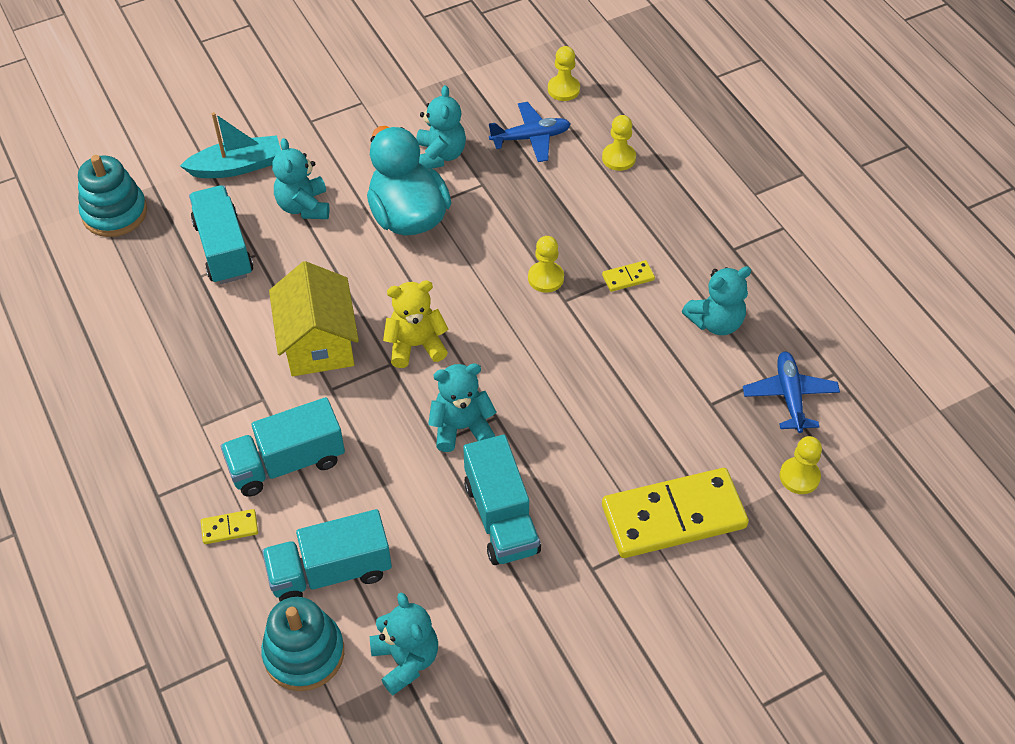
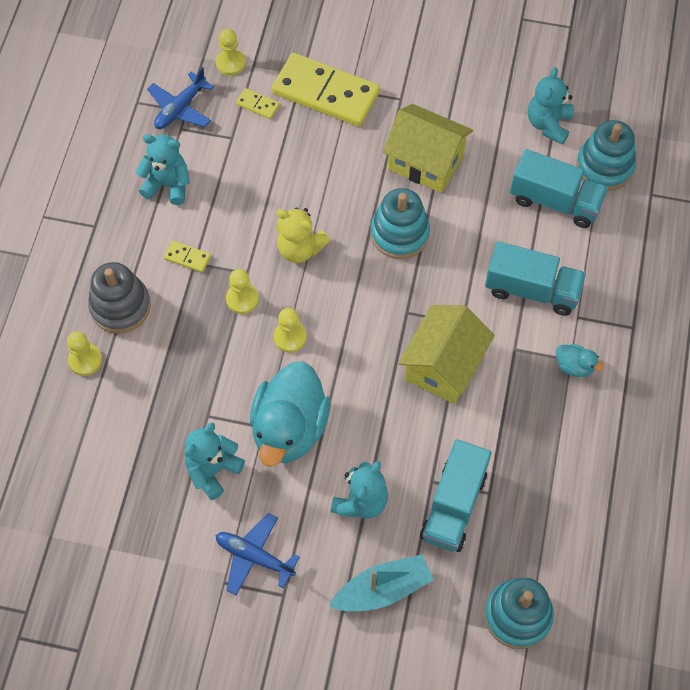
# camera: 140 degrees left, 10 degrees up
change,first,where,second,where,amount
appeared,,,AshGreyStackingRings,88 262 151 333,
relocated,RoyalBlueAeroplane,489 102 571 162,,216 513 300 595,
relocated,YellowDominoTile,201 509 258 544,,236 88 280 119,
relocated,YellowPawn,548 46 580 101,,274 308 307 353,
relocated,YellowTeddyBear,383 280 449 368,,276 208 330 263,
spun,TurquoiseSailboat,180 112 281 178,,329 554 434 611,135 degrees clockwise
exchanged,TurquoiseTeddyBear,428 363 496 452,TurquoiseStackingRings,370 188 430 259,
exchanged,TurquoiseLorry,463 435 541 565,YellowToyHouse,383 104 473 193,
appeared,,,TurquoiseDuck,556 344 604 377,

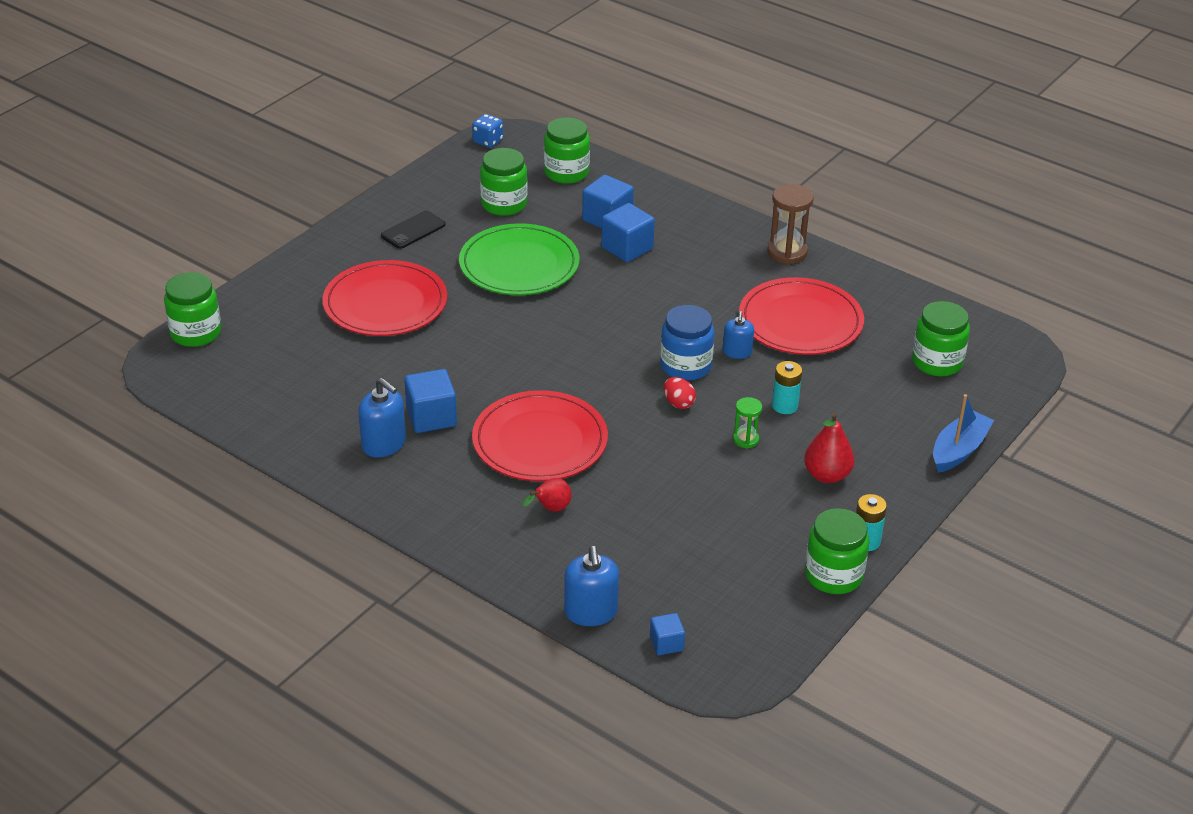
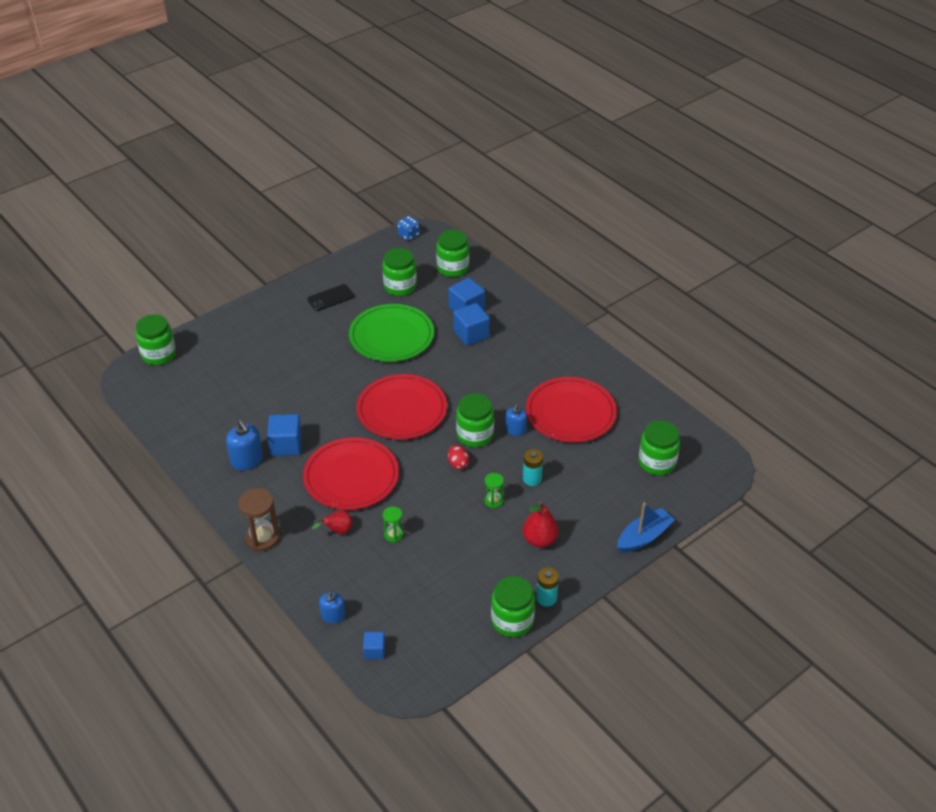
# camera: 15 degrees right, 5 degrees up
change,first,where,second,where,amount
relocated,RussetSandTimer,767 184 814 264,,238 488 280 551,
size,RoyalBlueSoapDispenser,564 546 619 626,,319 591 346 624,x0.65
relocated,CrimsonFlatDish,322 260 447 336,,356 374 447 440,
appeared,,,LeafGreenSandTimer,383 506 404 542,
colour,RoyalBlueJar,660 305 714 380,LeafGreenJar,456 393 494 447,

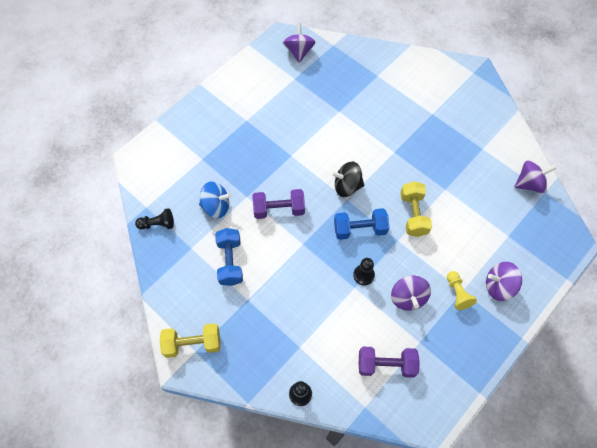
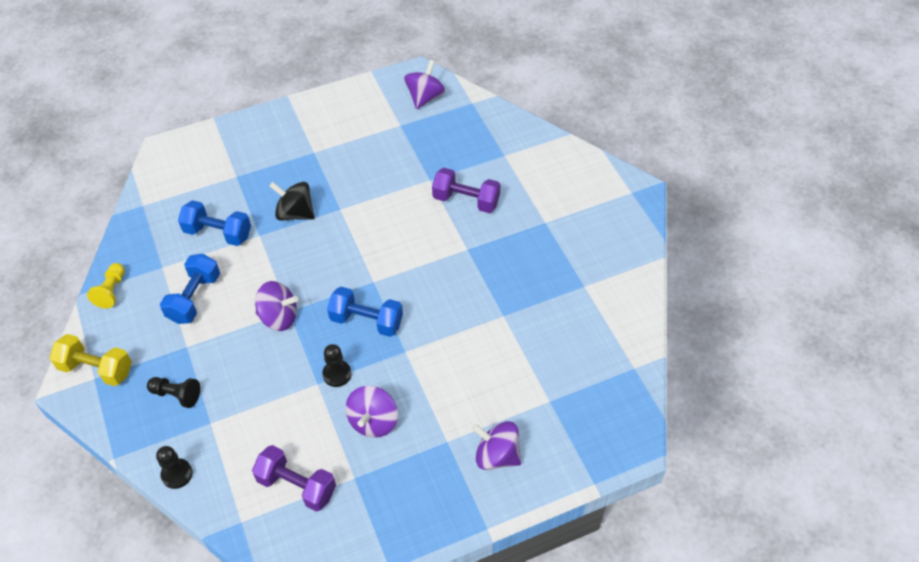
# camera: 25 degrees right, 10 degrees down
change,first,where,second,where,amount
relocated,YellowPawn,447 271 477 310,,87 263 125 309,
relocated,JetBlackPawn,135 208 174 230,,147 377 200 408,
exchanged,RoyalBlueWhirligig,199 181 232 218,RoyalBlueHandWeight,178 200 251 246,
relocated,VioletWhirligig,514 160 557 193,,255 281 298 331,
relocated,JetBlackWhirligig,331 162 364 197,,269 182 315 221,
relocated,VioletHandWeight,253 189 305 219,,432 168 500 213,
missing,YellowHandWeight,400 181 432 237,,,

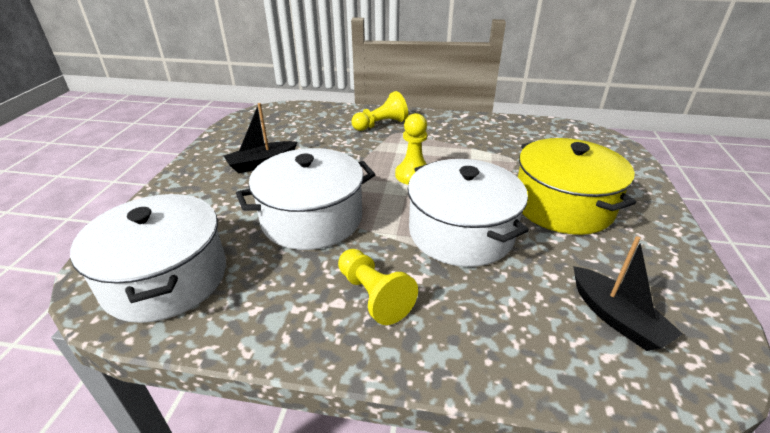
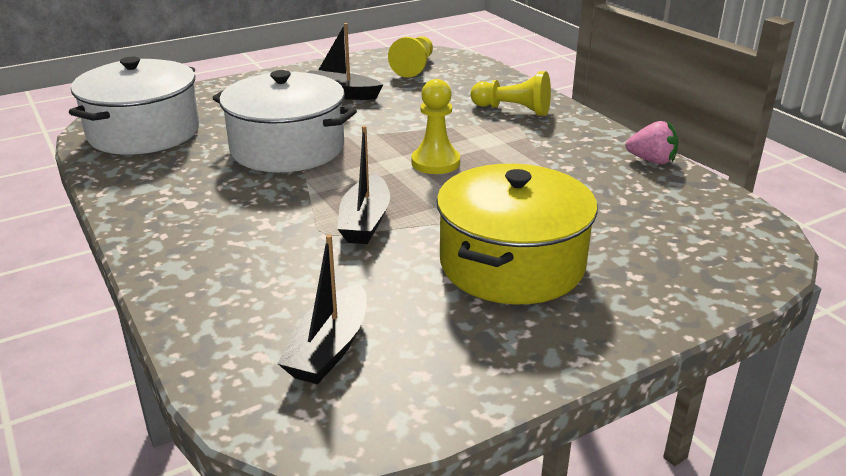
# camera: 50 degrees right, 5 degrees down
change,first,where,second,where,amount
exchanged,PureWhiteCookingPot,408 159 529 267,JetBlackSailboat,337 126 390 244,
relocated,YellowPawn,338 249 418 325,,388 36 433 77,
appeared,,,RosePinkStrawberry,626 121 678 164,

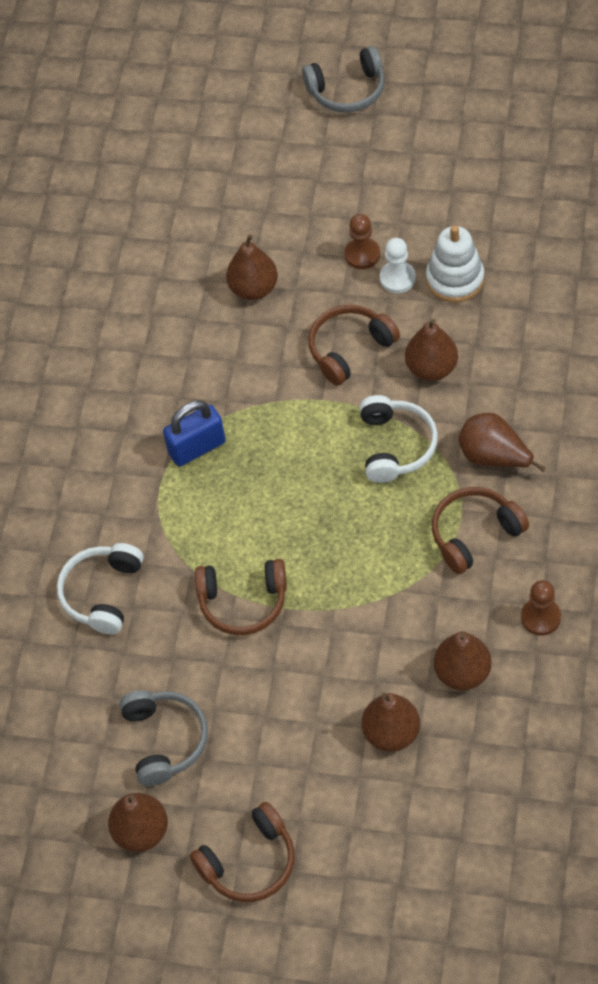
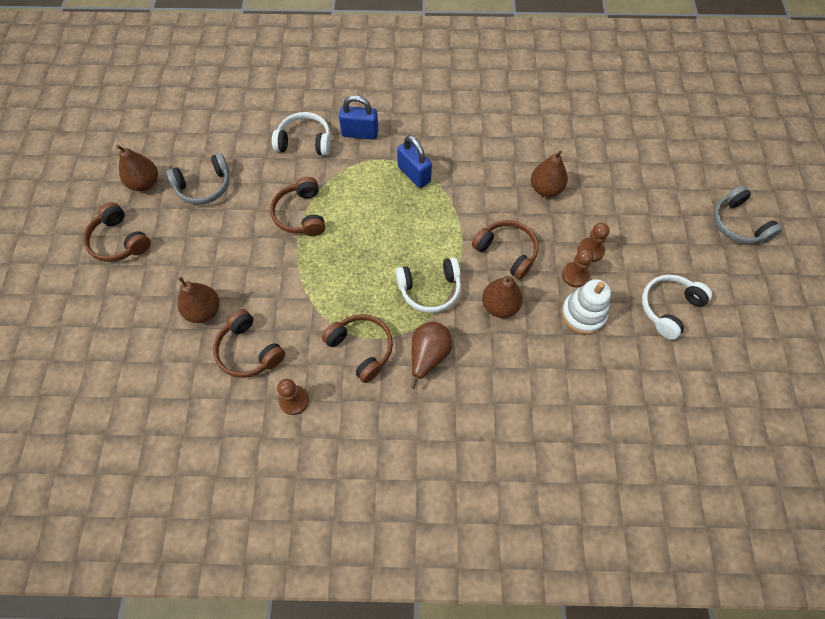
# camera: 75 degrees right, 5 degrees up
change,first,where,second,where,amount
exchanged,RussetPear,434 632 491 690,RussetOverEarHeadphones,213 309 285 378,
appeared,,,RoyalBluePadlock,339 95 378 139,
colour,PureWhitePawn,380 238 416 293,RussetPawn,562 248 593 287,
appeared,,,PureWhiteOverEarHeadphones,642 275 712 340,

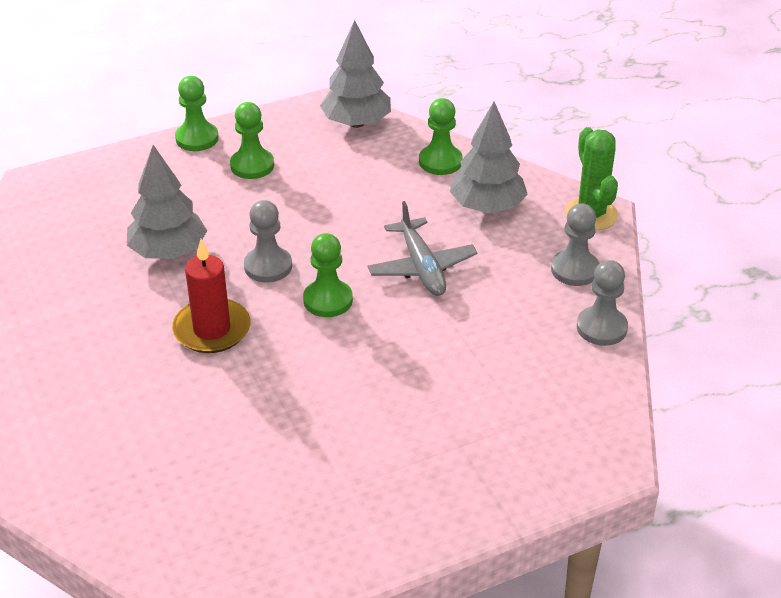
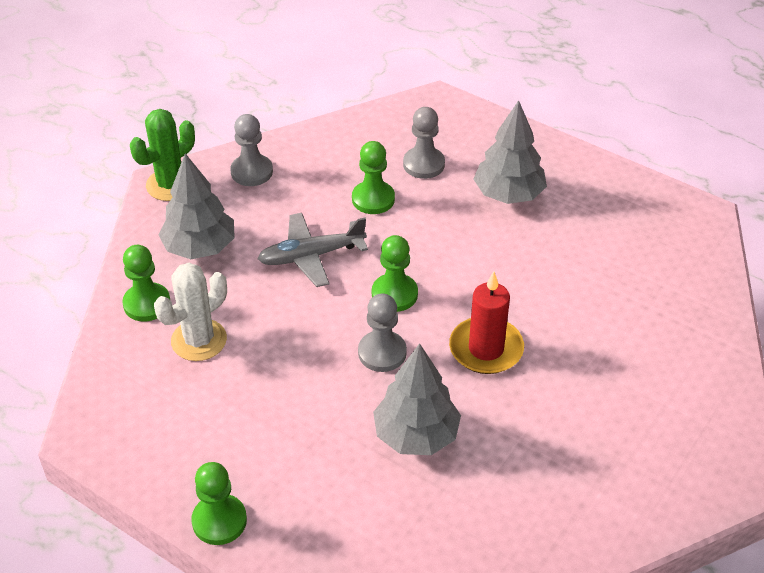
# camera: 120 degrees left, 5 degrees up
change,first,where,second,where,amount
appeared,,,PureWhitePricklyPlant,154 263 227 361,
spun,AshGreyAeroplane,368 201 477 296,,258 213 368 287,150 degrees counterclockwise
relocated,LeafGreenPawn,230 102 274 179,,352 141 395 214,
relocated,AshGreyPawn,577 260 628 346,,403 107 445 179,
relocated,AshGreyTree,320 20 391 128,,473 100 547 204,

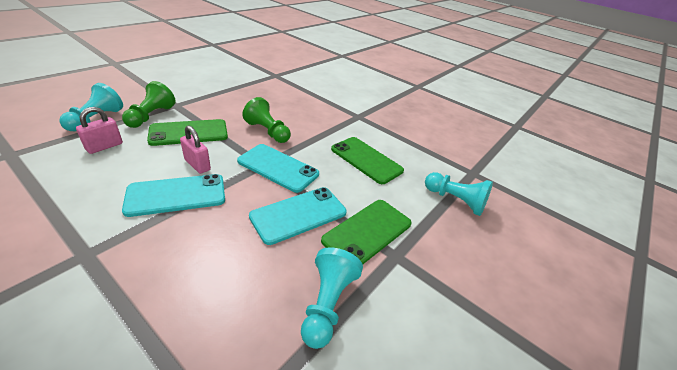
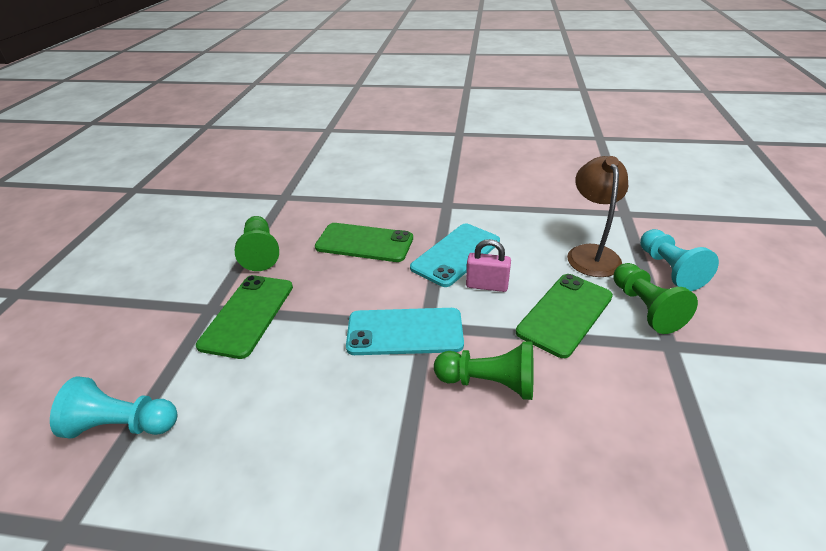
# camera: 155 degrees right, 0 degrees up
change,first,where,second,where,amount
colour,TurquoisePawn,301 247 363 349,LeafGreenPawn,235 216 279 271,
relocated,LeafGreenPhone,331 137 404 184,,315 223 413 262,
exchanged,RosePinkPadlock,76 107 123 154,RussetLamp,567 156 628 277,
missing,TurquoisePhone,249 187 347 245,,,

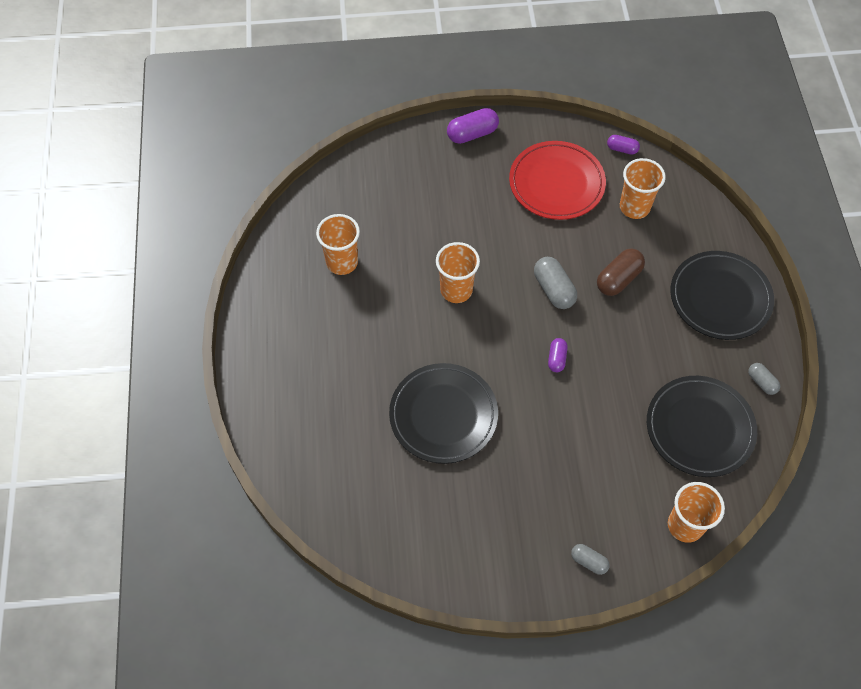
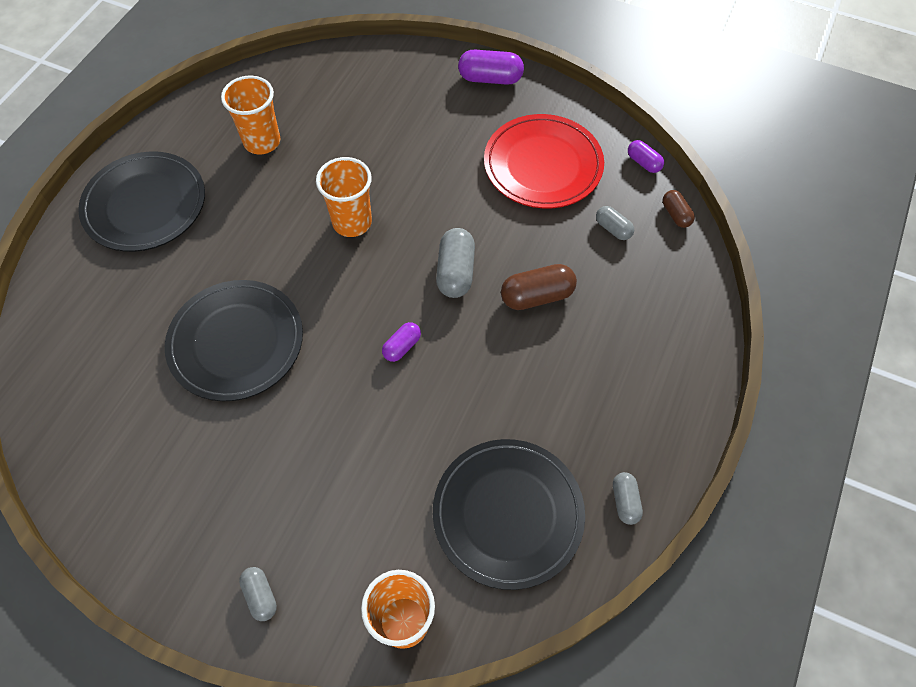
# camera: 30 degrees right, 0 degrees up
change,first,where,second,where,amount
relocated,JetBlackFlatDish,670 251 774 340,,78 151 205 252,
exchanged,BrightOrangeBeaker,620 158 666 219,AshGreyCapsule,596 206 634 240,
appeared,,,RussetCapsule,663 190 695 228,

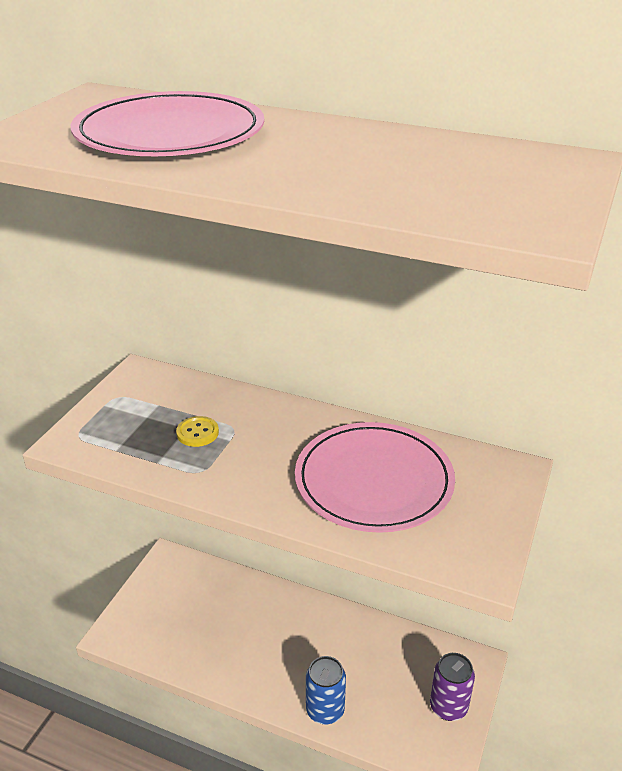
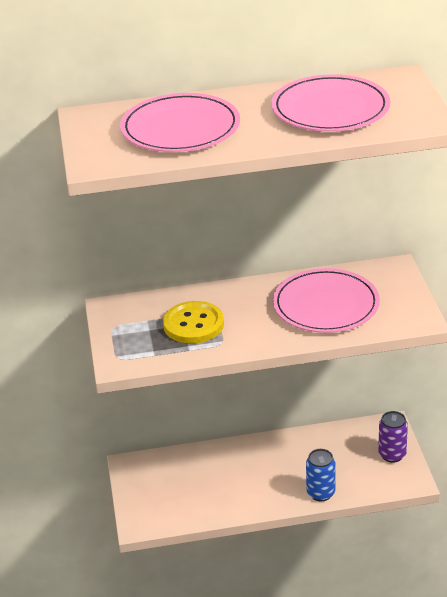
# camera: 30 degrees left, 0 degrees up
change,first,where,second,where,amount
size,YellowButton,176 416 219 447,,163 301 224 343,x1.98
appeared,,,RosePinkFlatDish,271 74 390 132,

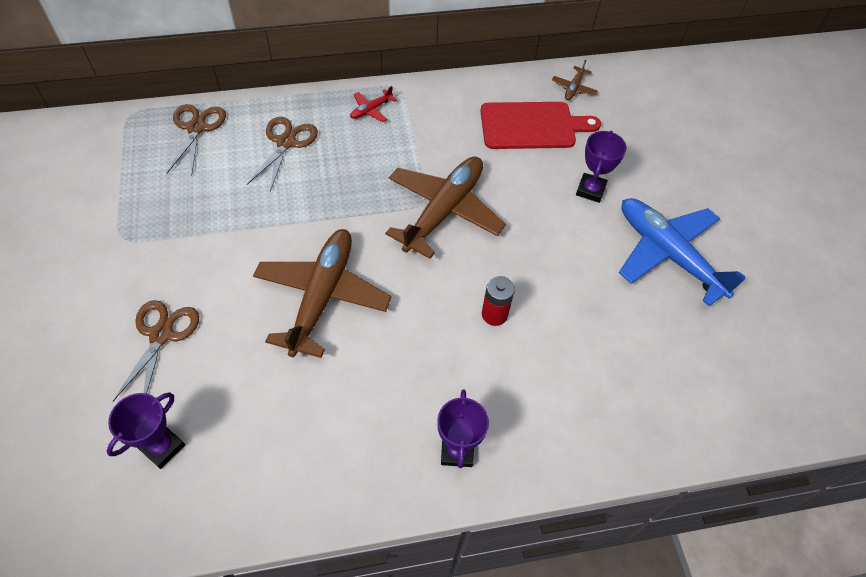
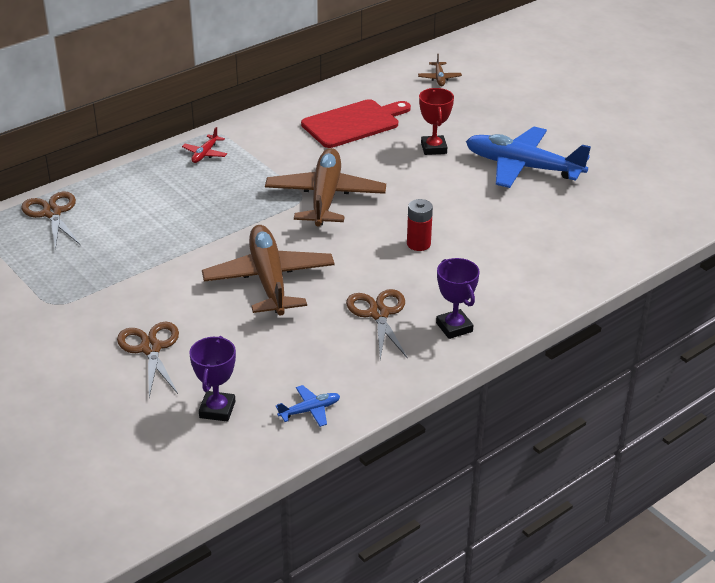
# camera: 25 degrees left, 20 degrees down
change,first,where,second,where,amount
appeared,,,RoyalBlueAeroplane,276 385 340 427,
relocated,RussetShears,247 117 318 191,,346 289 408 360,
relocated,RussetAeroplane,552 60 598 100,,418 53 462 86,
colour,VioletAwardCup,576 131 627 203,CrimsonAwardCup,419 88 454 155,

